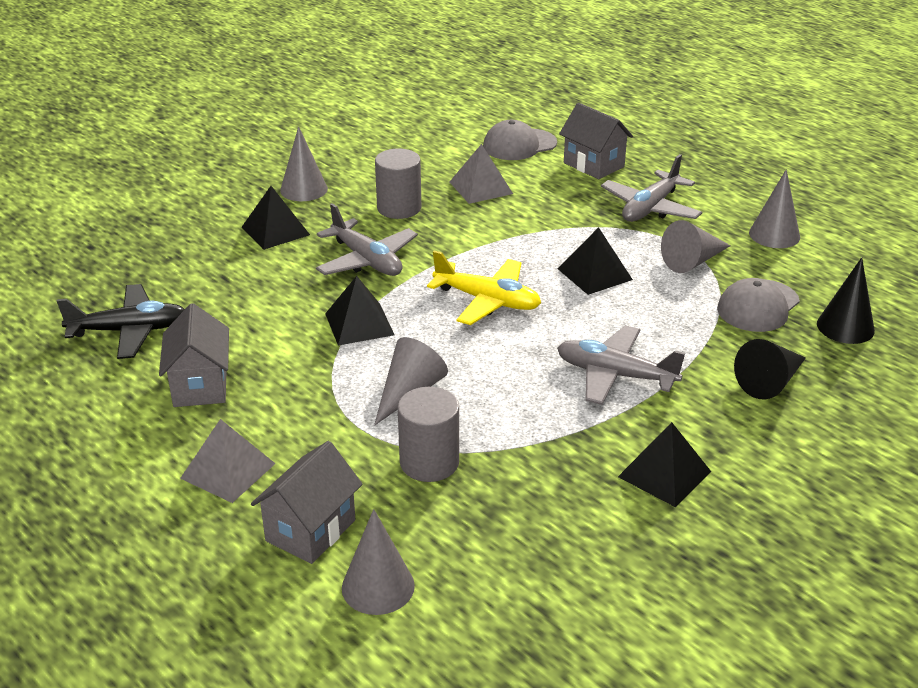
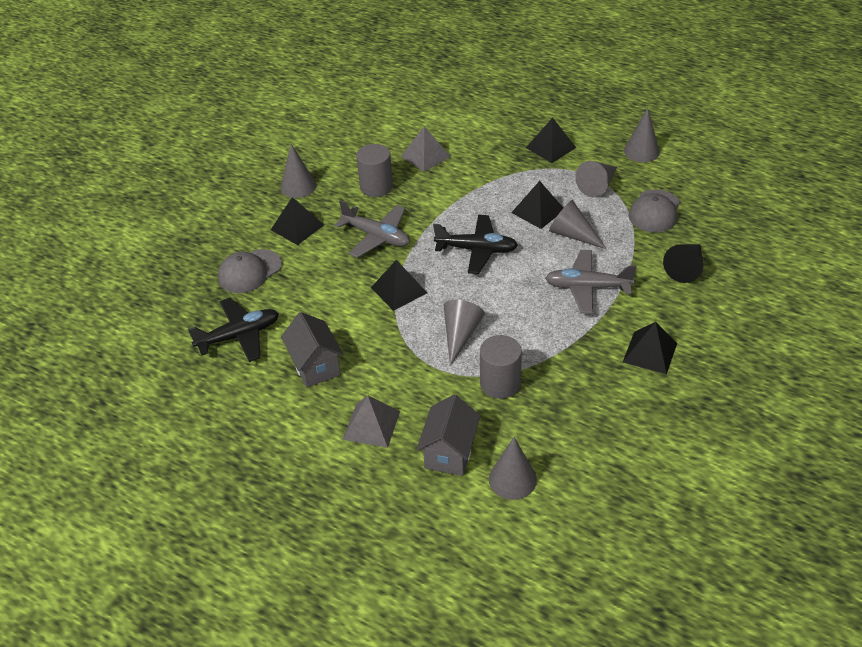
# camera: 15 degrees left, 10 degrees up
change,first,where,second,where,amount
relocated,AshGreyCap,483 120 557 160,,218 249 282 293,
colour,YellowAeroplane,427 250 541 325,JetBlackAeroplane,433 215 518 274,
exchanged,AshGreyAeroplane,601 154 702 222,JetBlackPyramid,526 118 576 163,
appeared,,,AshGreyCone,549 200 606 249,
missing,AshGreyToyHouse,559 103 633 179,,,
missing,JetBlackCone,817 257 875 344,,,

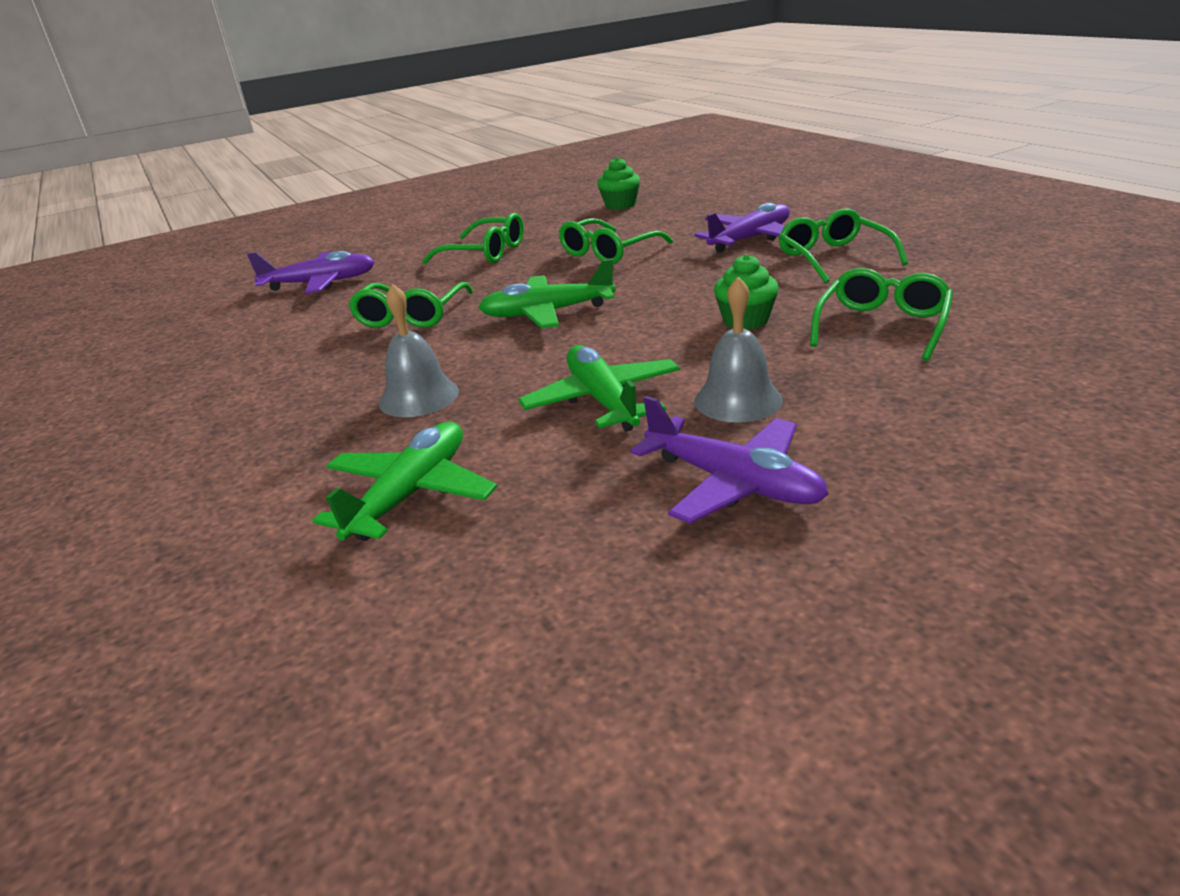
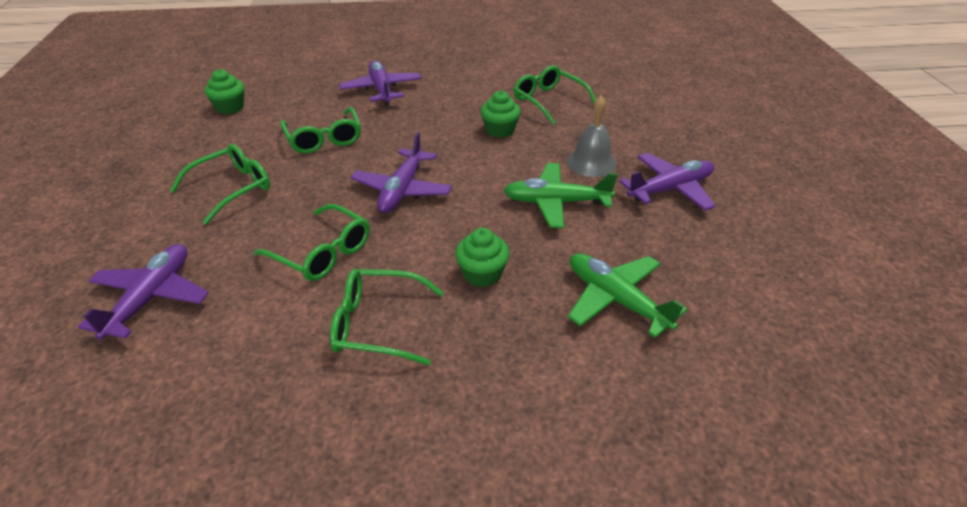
# camera: 70 degrees left, 10 degrees up
change,first,where,second,where,amount
relocated,LeafGreenEyeglasses,778 208 908 283,,330 269 444 365,
colour,LeafGreenAeroplane,478 259 616 329,VioletAeroplane,351 132 452 213,
exchanged,AshGreySchoolBell,379 284 459 417,LeafGreenCupcake,455 228 510 287,

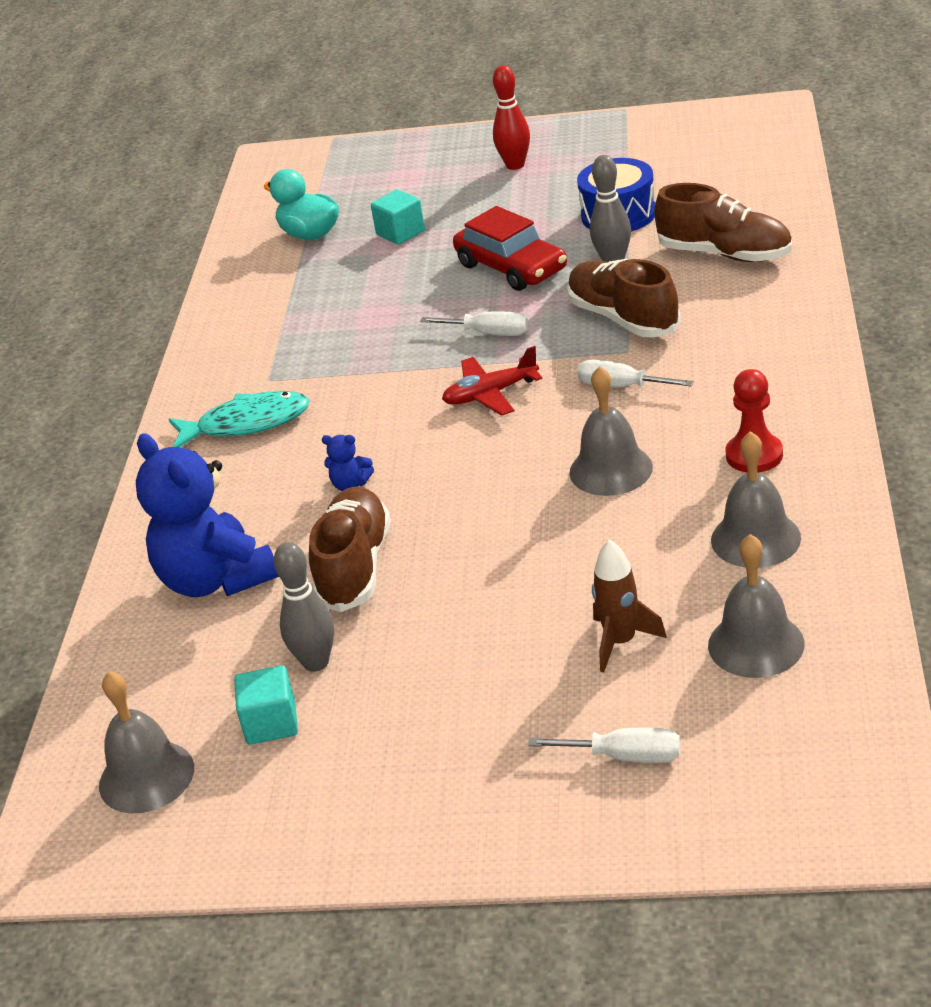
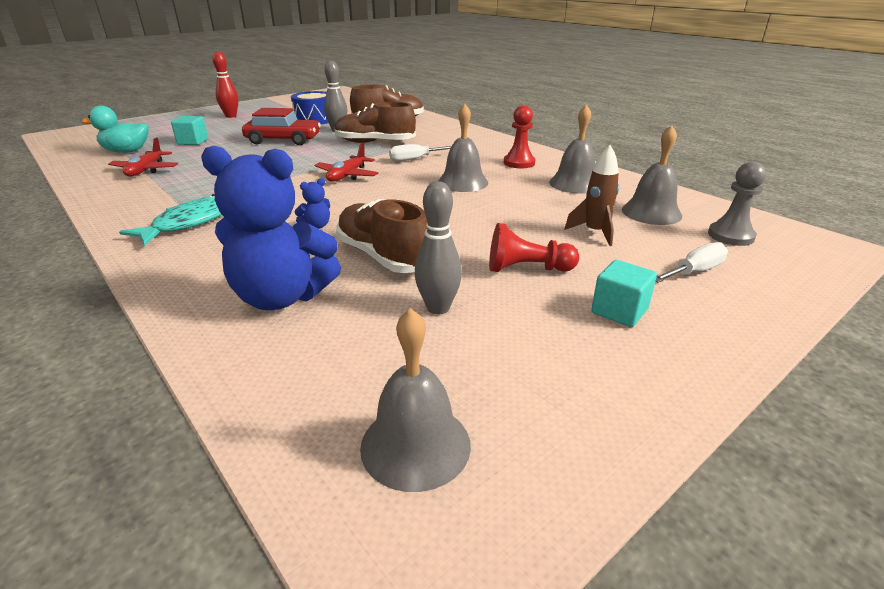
# camera: 50 degrees left, 5 degrees down
change,first,where,second,where,amount
appeared,,,CrimsonAeroplane,108 137 178 177,
appeared,,,CrimsonPawn,489 223 579 272,
relocated,TurquoiseBlock,234 665 298 745,,591 260 657 327,
appeared,,,AshGreyPawn,708 161 766 246,
missing,PureWhiteHandScrewdriver,420 311 529 336,,,

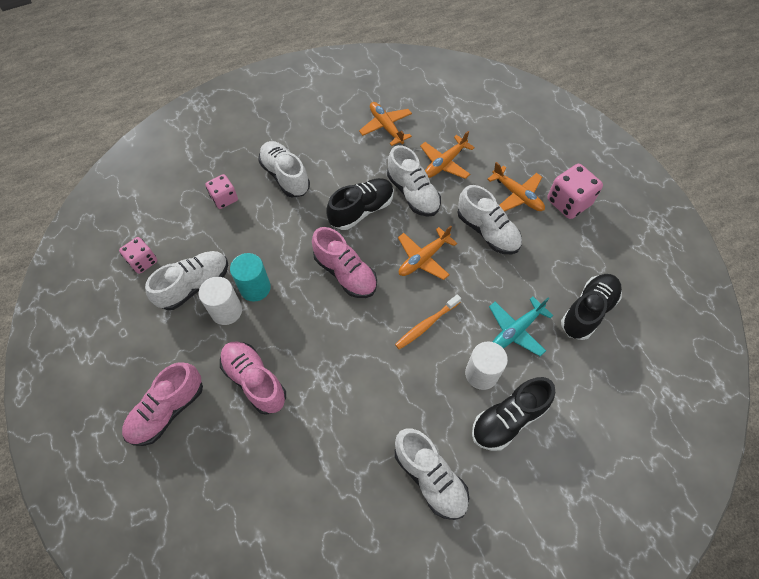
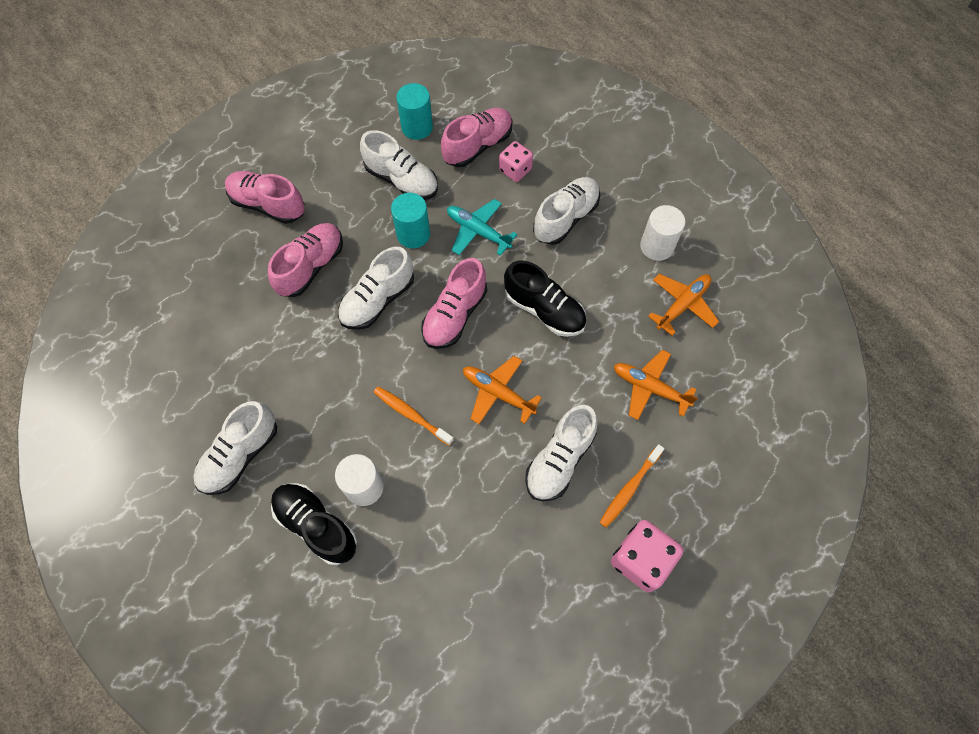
# camera: 75 degrees right, 5 degrees up
change,first,where,second,where,amount
relocated,PureWhiteLaceUpShoe,387 145 441 217,,338 247 414 330,
exchanged,RosePinkGameDie,119 237 157 274,TurquoiseCylinderShape,396 83 433 140,
appeared,,,RosePinkLaceUpShoe,441 108 512 167,
relocated,TurquoiseAeroplane,489 297 553 356,,447 199 518 256,
exchanged,BrightOrangeAeroplane,487 162 545 212,BrightOrangeToothbrush,599 444 664 528,
relocated,PureWhiteCylinderShape,199 277 242 325,,640 205 685 261,
missing,JetBlackLaceUpShoe,561 274 622 340,,,

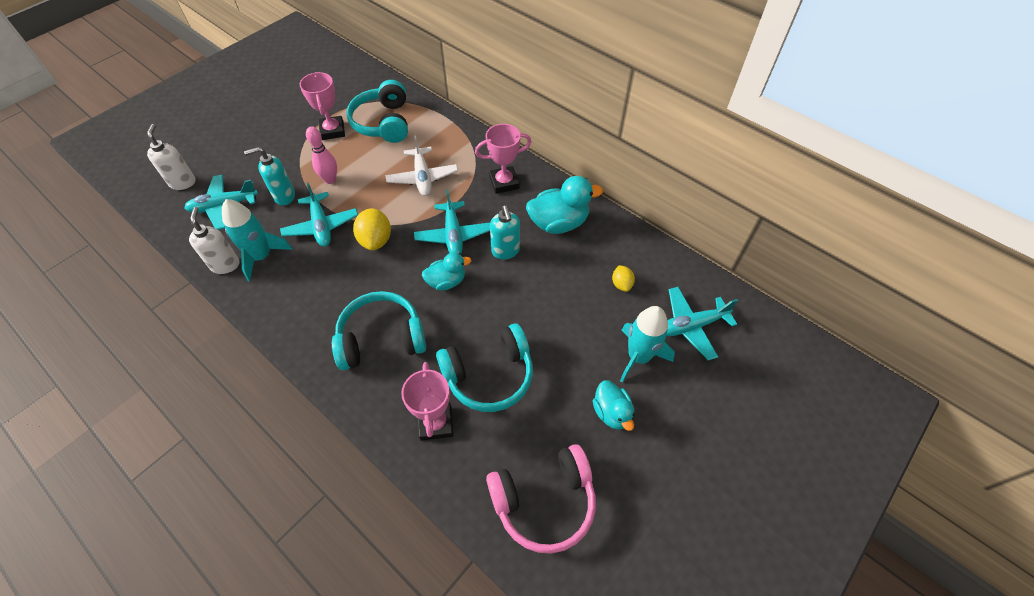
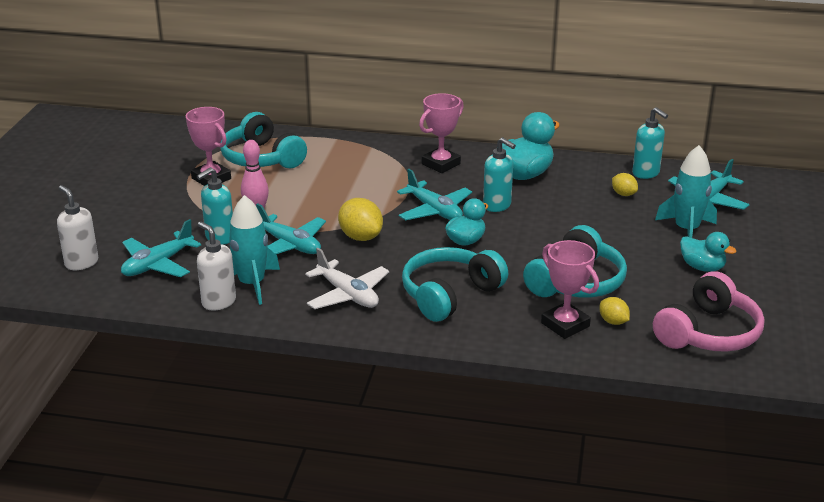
# camera: 30 degrees left, 25 degrees down
change,first,where,second,where,amount
relocated,PureWhiteAeroplane,386 135 458 196,,305 248 389 309,
appeared,,,YellowCitrusFruit,600 297 630 325,
appeared,,,TurquoiseSoapDispenser,632 107 668 179,

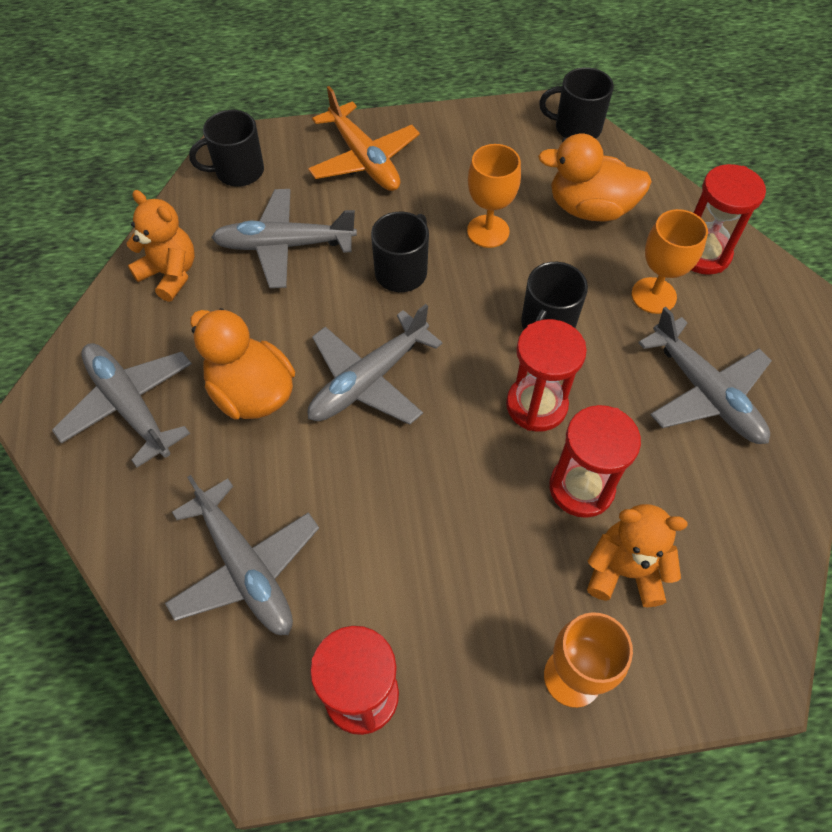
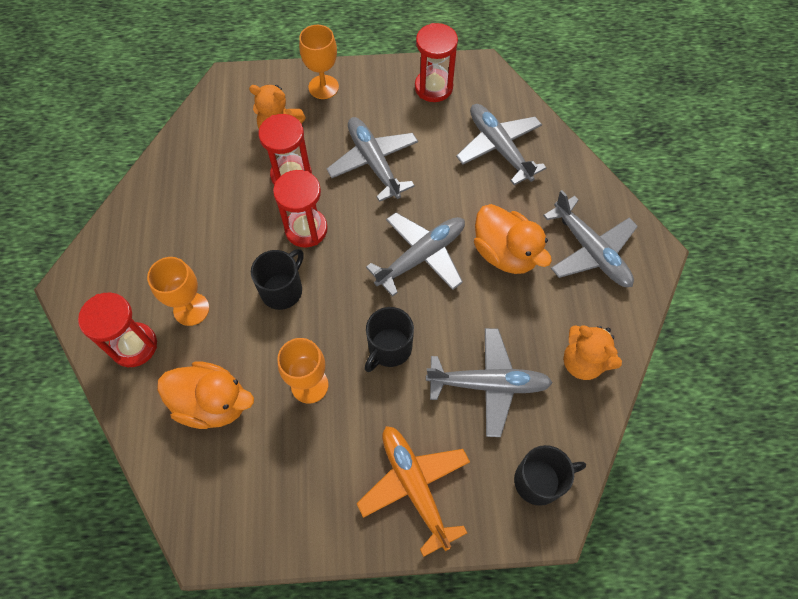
# camera: 175 degrees left, 5 degrees up
change,first,where,second,where,amount
relocated,AshGreyAeroplane,638 307 772 444,,327 117 418 202,
missing,JetBlackCoffeeMug,539 67 614 139,,,

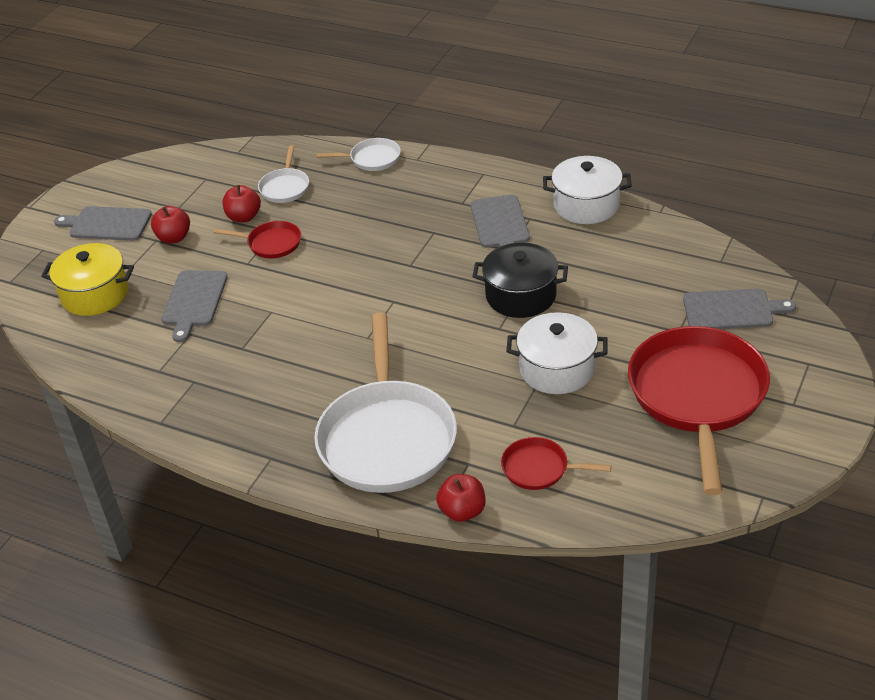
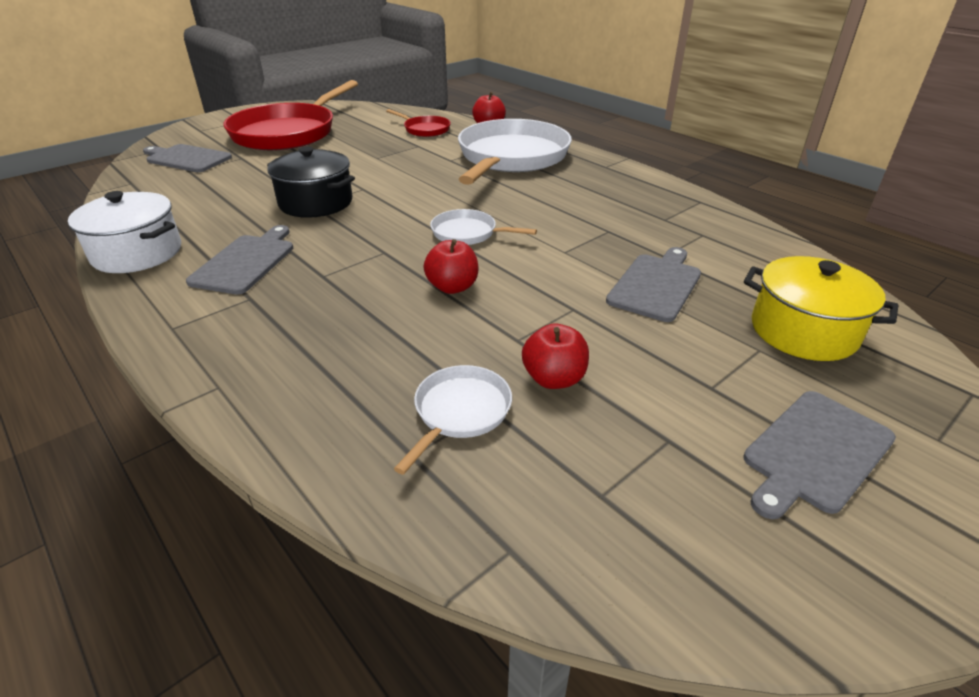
# camera: 160 degrees left, 5 degrees down
change,first,where,second,where,amount
relocated,CrimsonApple,151 206 190 244,,424 239 479 294,
relocated,PureWhiteFryingPan,317 138 401 171,,430 209 537 245,
spun,AshGreyCuttingBoard,54 206 152 241,,743 391 896 519,105 degrees clockwise
missing,CrimsonFryingPan,213 221 301 258,,,
missing,PureWhiteCookingPot,506 312 608 394,,,

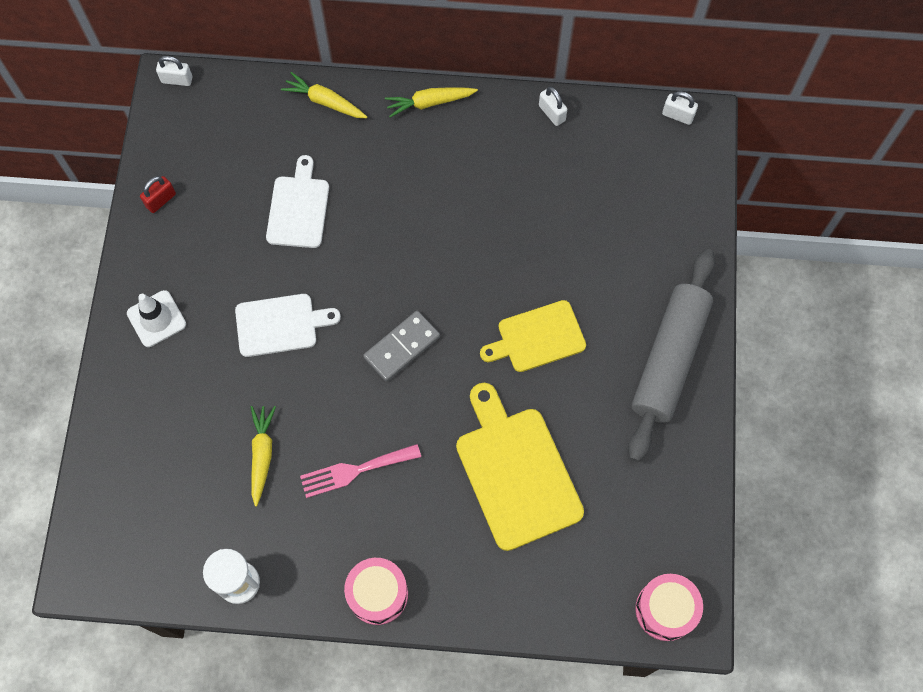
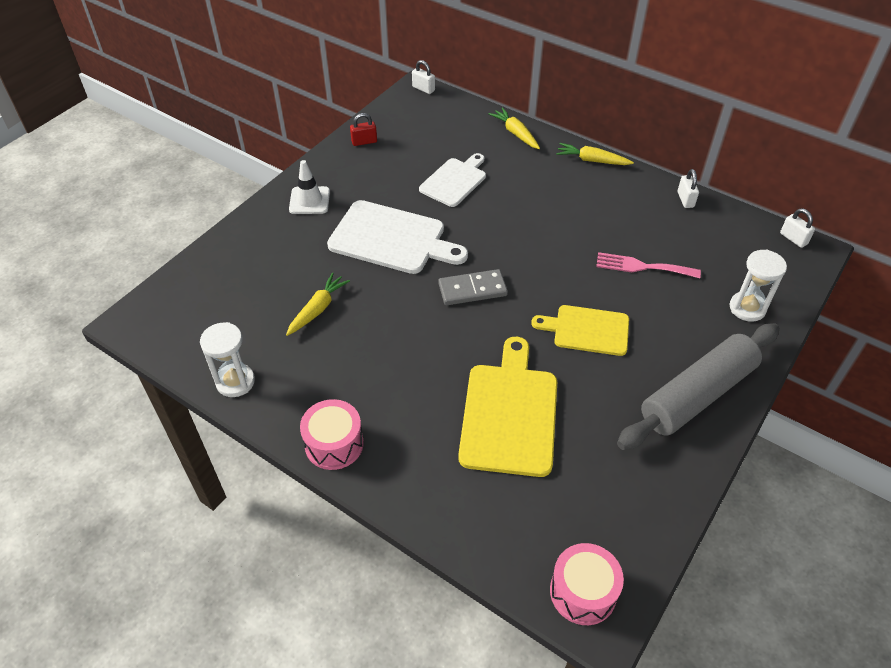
# camera: 30 degrees right, 20 degrees down
change,first,where,second,where,amount
size,PureWhiteCuttingBoard,235 294 341 357,,327 200 468 274,x1.56
relocated,RosePinkFork,300 444 421 498,,596 252 701 278,
appeared,,,PureWhiteSandTimer,729 249 787 322,

